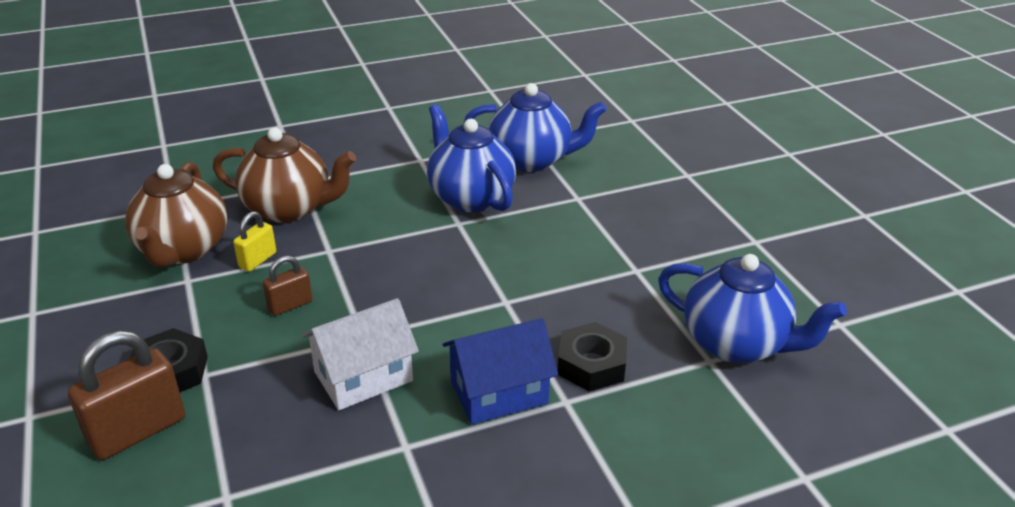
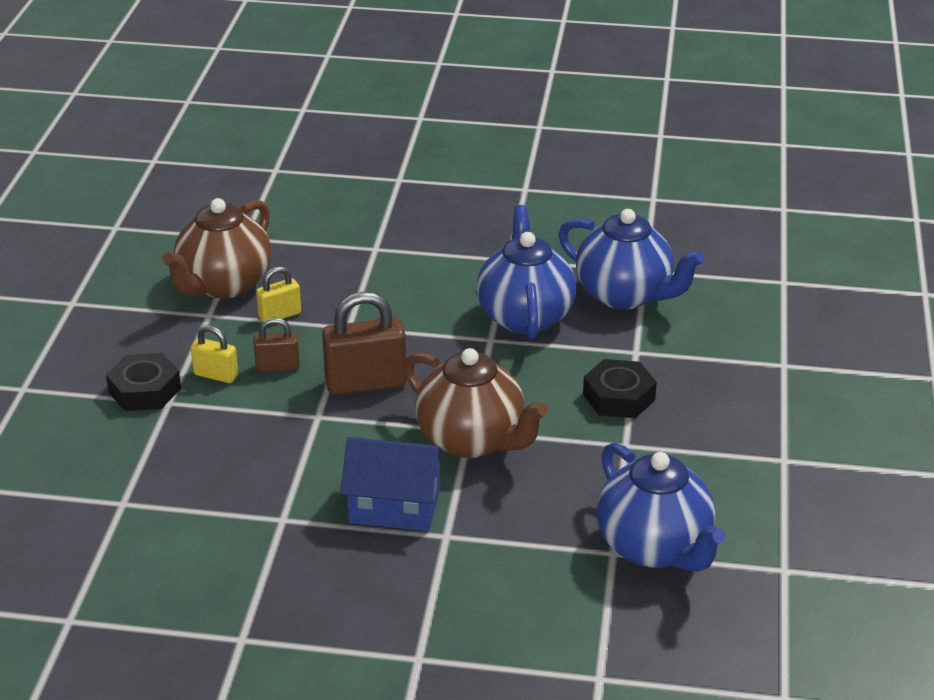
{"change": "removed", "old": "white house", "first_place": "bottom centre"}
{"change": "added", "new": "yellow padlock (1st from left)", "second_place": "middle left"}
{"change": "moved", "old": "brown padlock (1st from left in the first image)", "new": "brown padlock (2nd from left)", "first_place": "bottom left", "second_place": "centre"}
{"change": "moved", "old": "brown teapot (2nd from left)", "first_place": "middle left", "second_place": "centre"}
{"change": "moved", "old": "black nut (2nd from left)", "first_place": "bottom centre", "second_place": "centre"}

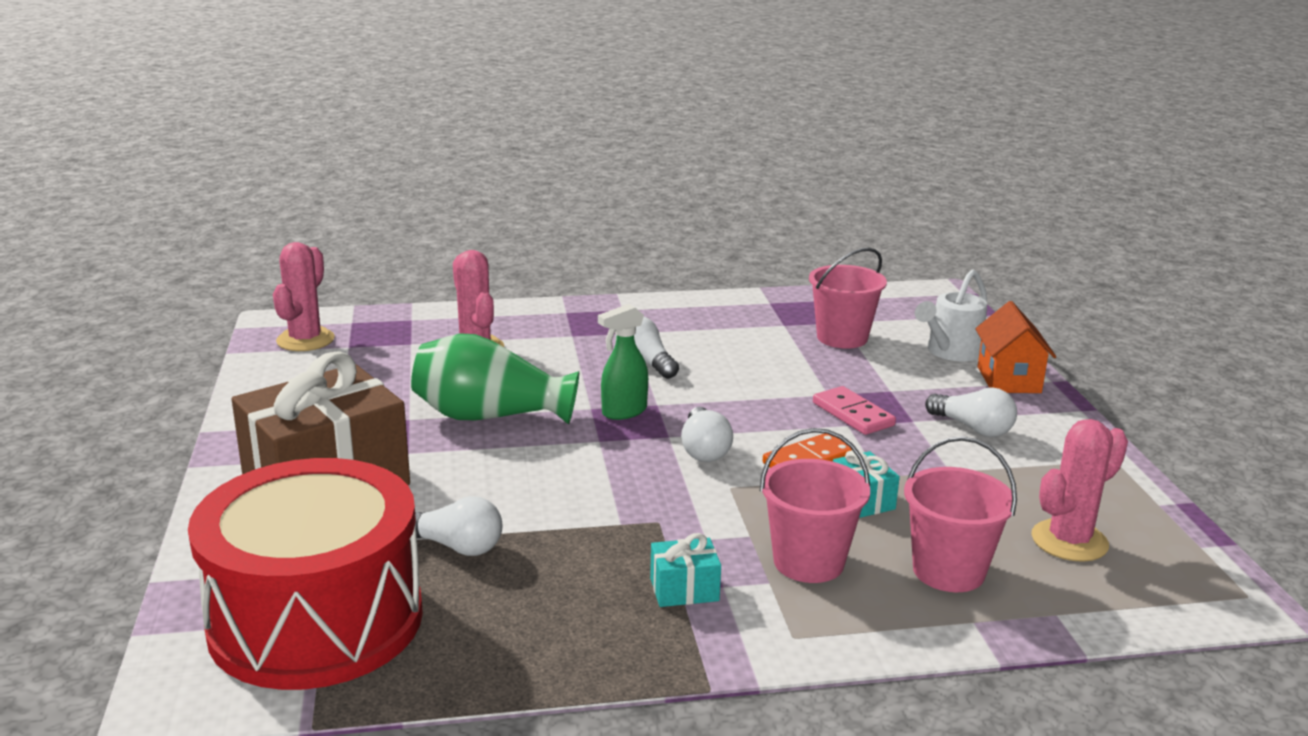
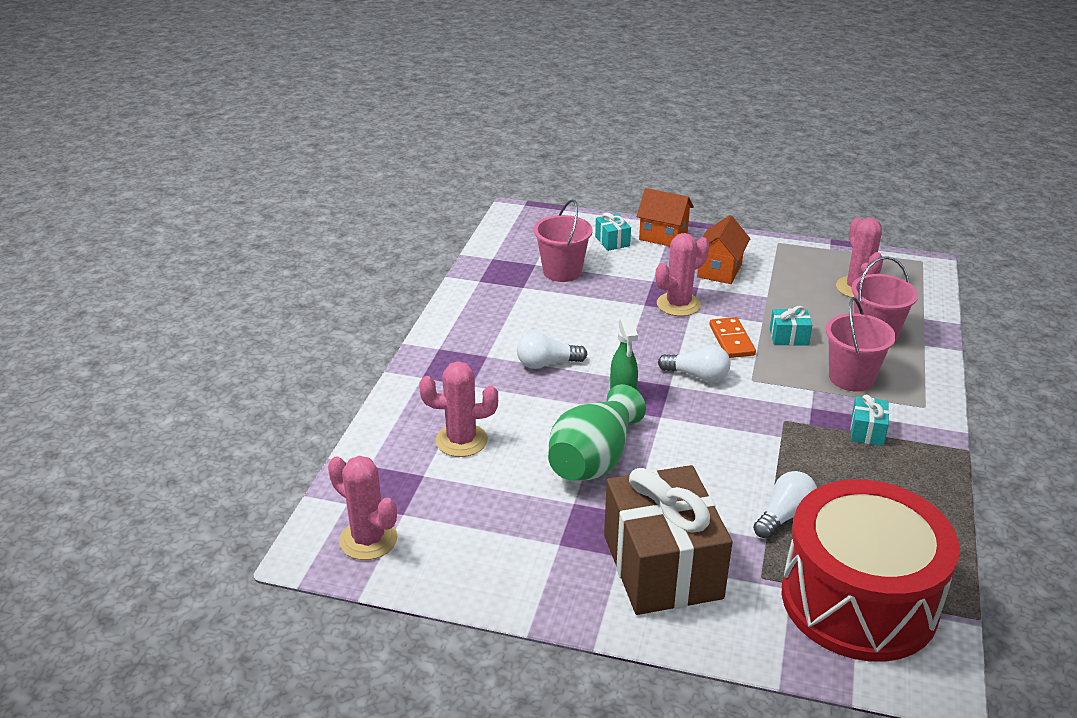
{"change": "replaced", "old": "pink domino", "new": "pink cactus (3rd from left)", "first_place": "centre", "second_place": "centre"}
{"change": "replaced", "old": "white watering can", "new": "turquoise gift (1st from left)", "first_place": "middle right", "second_place": "top centre"}
{"change": "replaced", "old": "white light bulb (4th from left)", "new": "orange house (2nd from left)", "first_place": "middle right", "second_place": "middle right"}

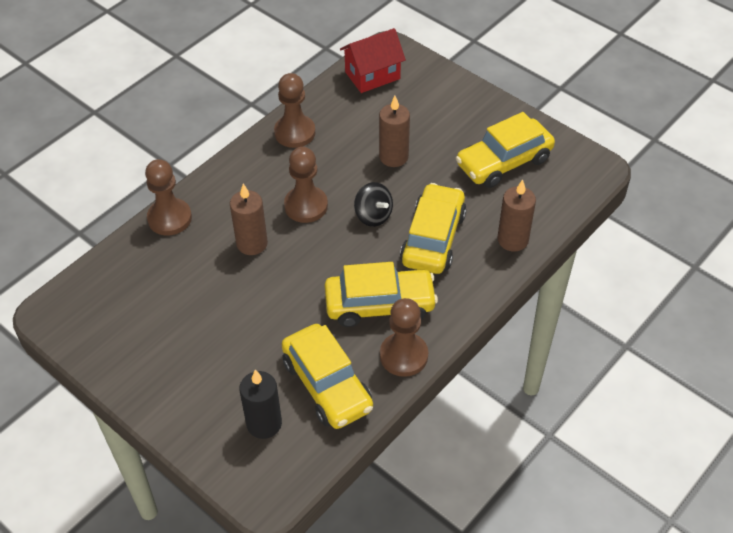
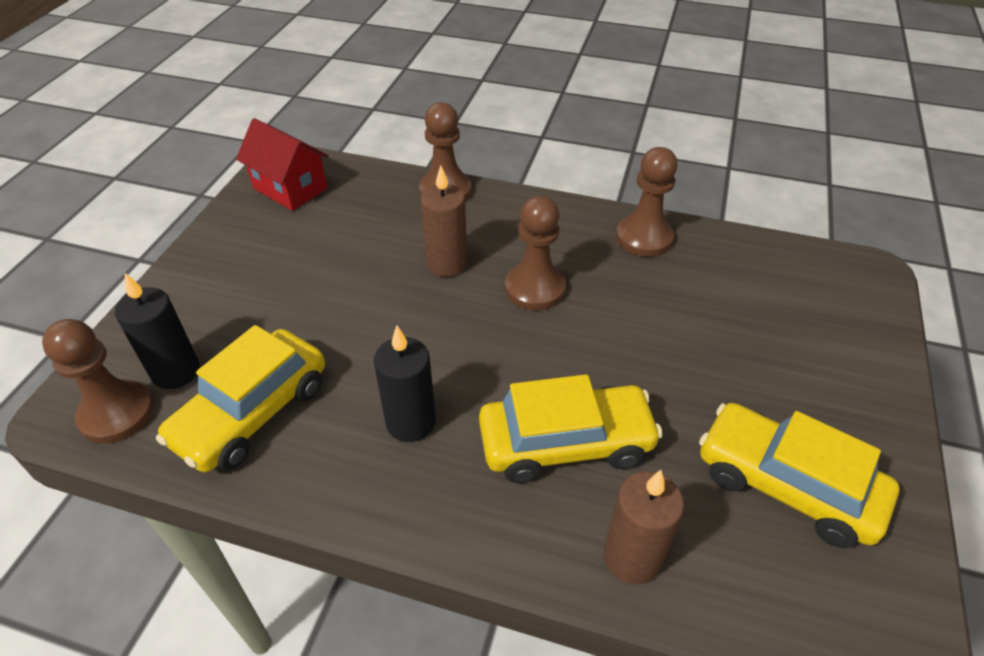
{"change": "removed", "old": "black spinning top", "first_place": "centre"}
{"change": "removed", "old": "brown candle (2nd from left)", "first_place": "top centre"}
{"change": "moved", "old": "red house", "first_place": "top centre", "second_place": "top left"}
{"change": "moved", "old": "brown pawn (4th from left in the first image)", "new": "brown pawn (1st from left)", "first_place": "centre", "second_place": "middle left"}
{"change": "replaced", "old": "yellow car (2nd from left)", "new": "black candle (2nd from left)", "first_place": "centre", "second_place": "centre"}

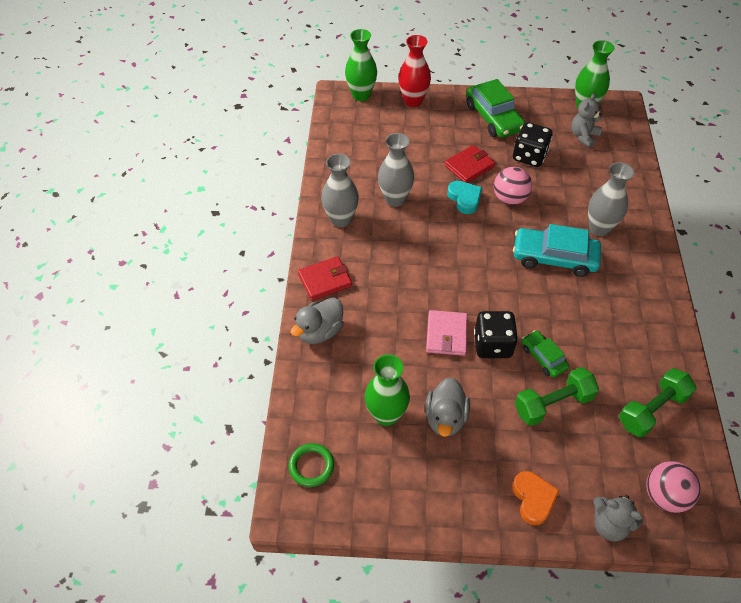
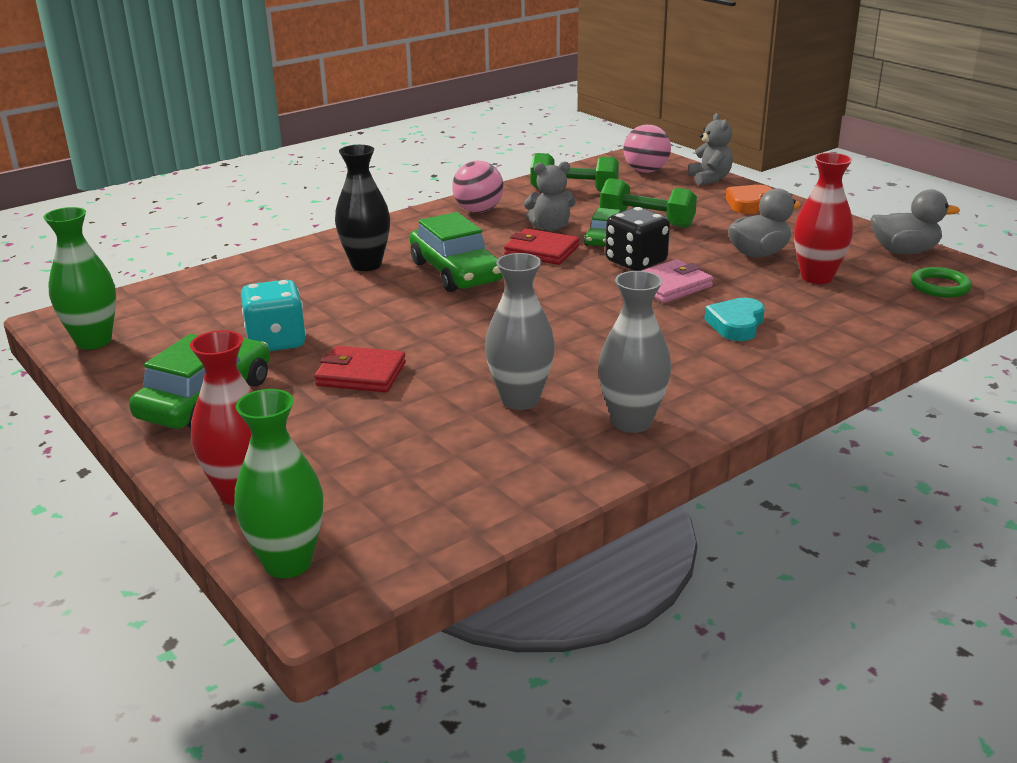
{"change": "moved", "old": "grey duck (1st from left in the first image)", "new": "grey duck (2nd from left)", "first_place": "centre", "second_place": "top right"}
{"change": "moved", "old": "red wallet (1st from left in the first image)", "new": "red wallet (2nd from left)", "first_place": "centre", "second_place": "top centre"}
{"change": "moved", "old": "turquoise heart", "first_place": "top centre", "second_place": "middle right"}
{"change": "moved", "old": "pink ball (1st from left)", "first_place": "top right", "second_place": "top centre"}
{"change": "moved", "old": "grey teddy bear (1st from left)", "first_place": "top right", "second_place": "top centre"}
{"change": "recoloured", "old": "green vase (2nd from left)", "new": "red vase (2nd from left)", "first_place": "centre", "second_place": "top right"}
{"change": "recoloured", "old": "black dice (2nd from left)", "new": "turquoise dice", "first_place": "top right", "second_place": "middle left"}
{"change": "recoloured", "old": "turquoise car", "new": "green car (2nd from left)", "first_place": "middle right", "second_place": "top centre"}
{"change": "recoloured", "old": "grey vase (3rd from left)", "new": "black vase", "first_place": "top right", "second_place": "top centre"}

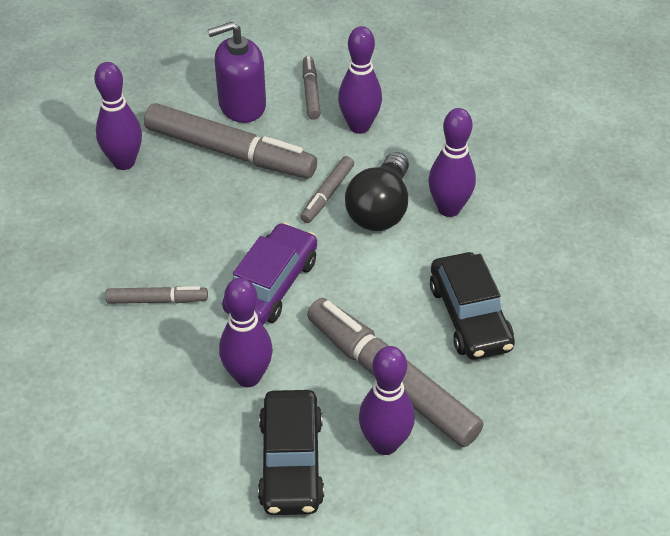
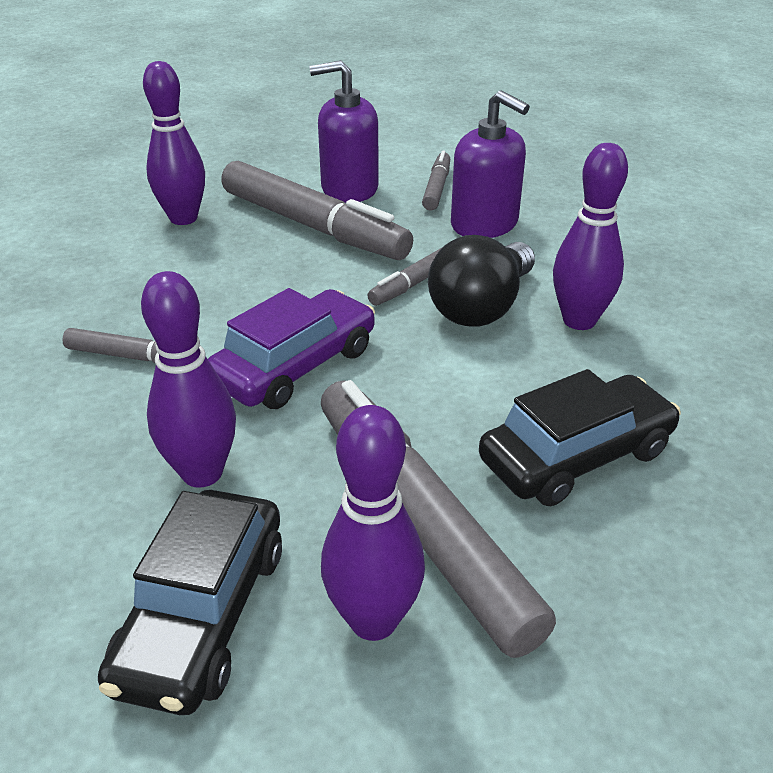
{"change": "replaced", "old": "purple bowling pin (3rd from left)", "new": "purple soap dispenser (2nd from left)", "first_place": "top centre", "second_place": "top centre"}
{"change": "turned", "old": "black car (2nd from left)", "first_place": "middle right", "second_place": "middle right", "degrees": -120}

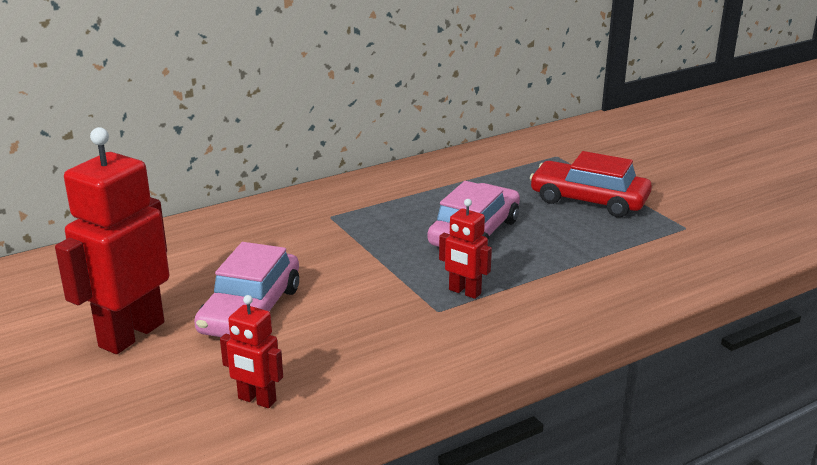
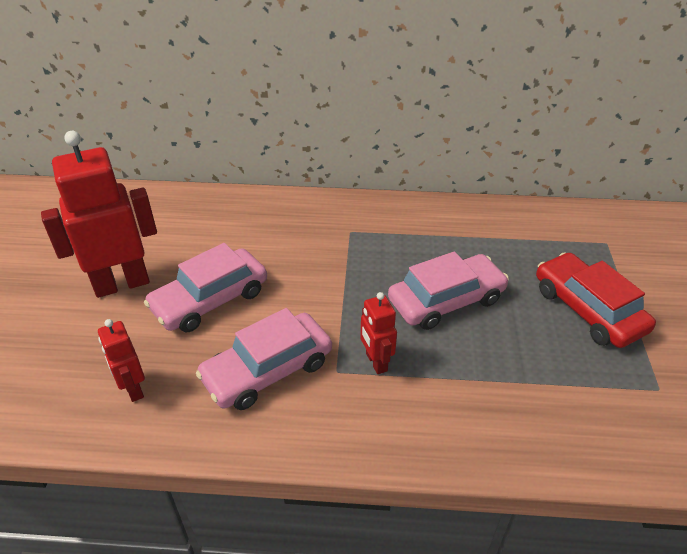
{"change": "added", "new": "pink car (2nd from left)", "second_place": "centre"}

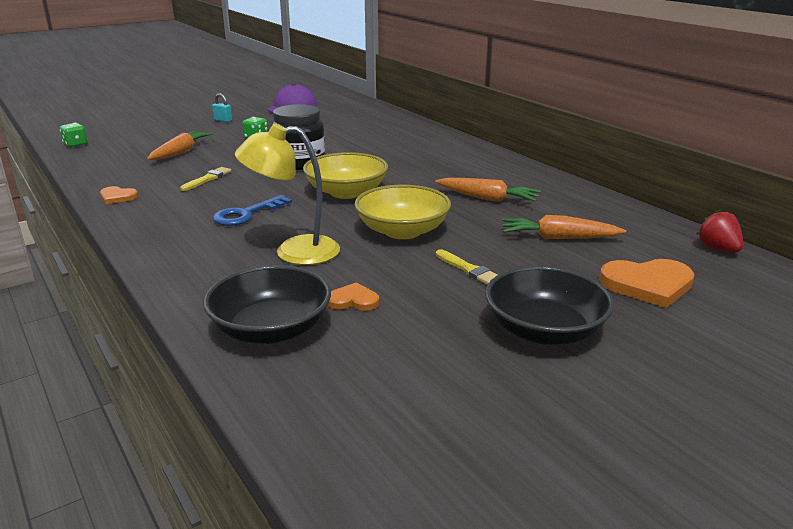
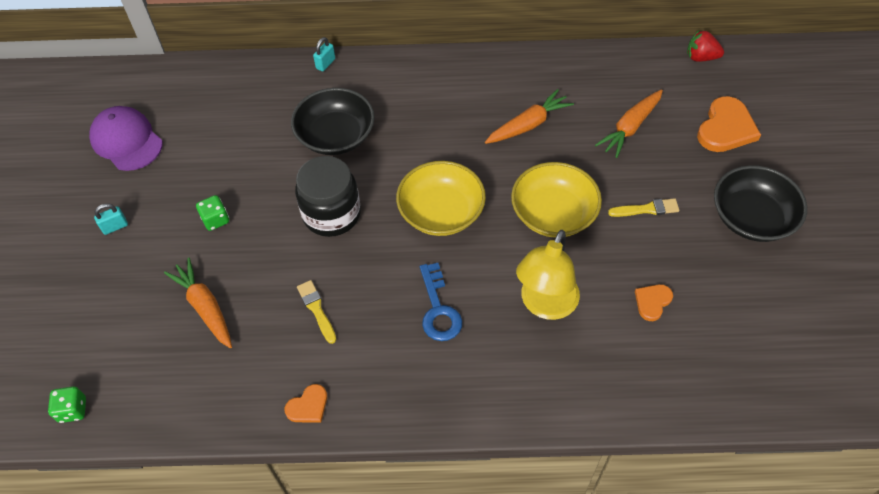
{"change": "added", "new": "turquoise padlock (2nd from left)", "second_place": "top centre"}
{"change": "moved", "old": "black bowl (1st from left)", "first_place": "centre", "second_place": "top centre"}

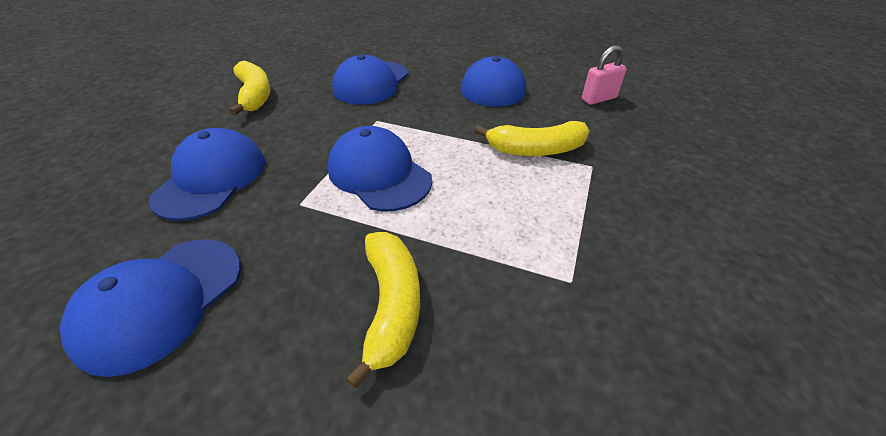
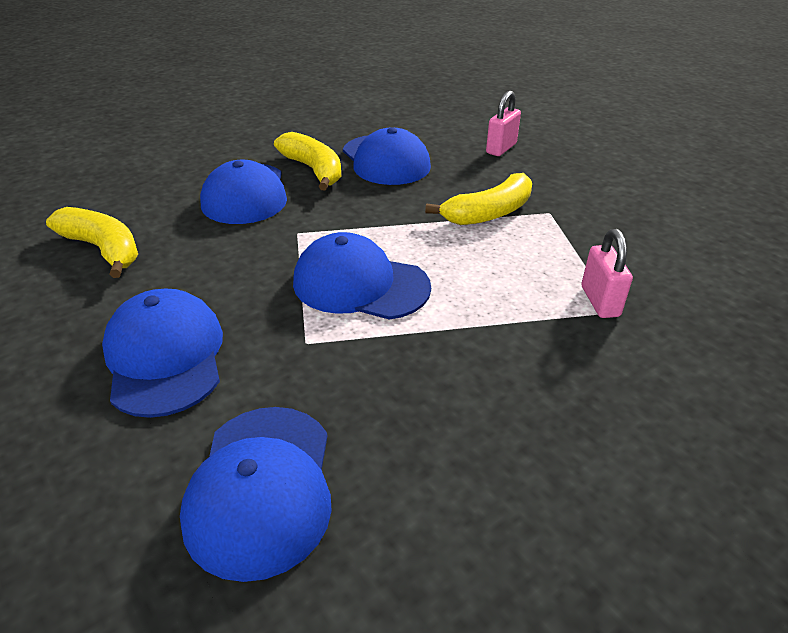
{"change": "added", "new": "pink padlock (2nd from left)", "second_place": "middle right"}
{"change": "moved", "old": "yellow banana (2nd from left)", "first_place": "bottom centre", "second_place": "top centre"}

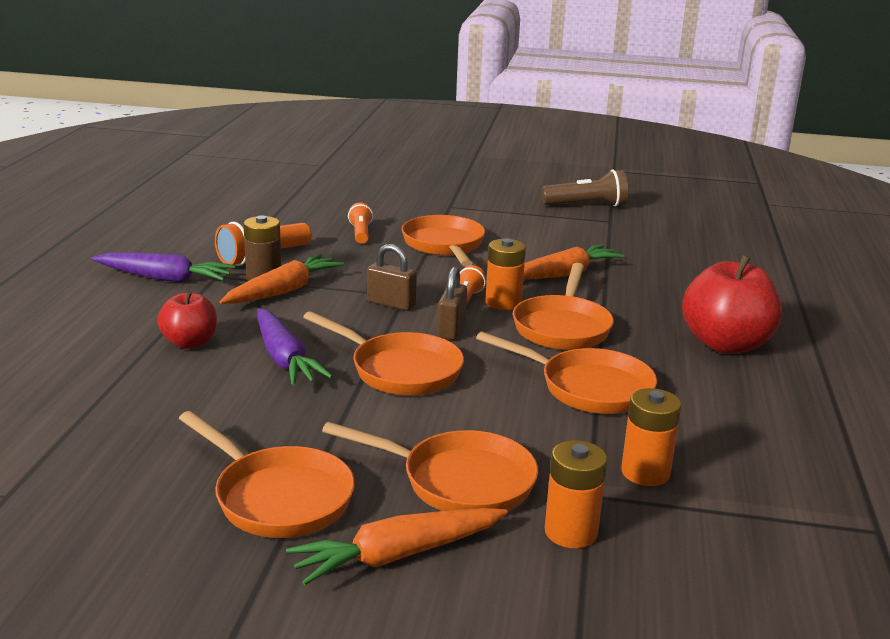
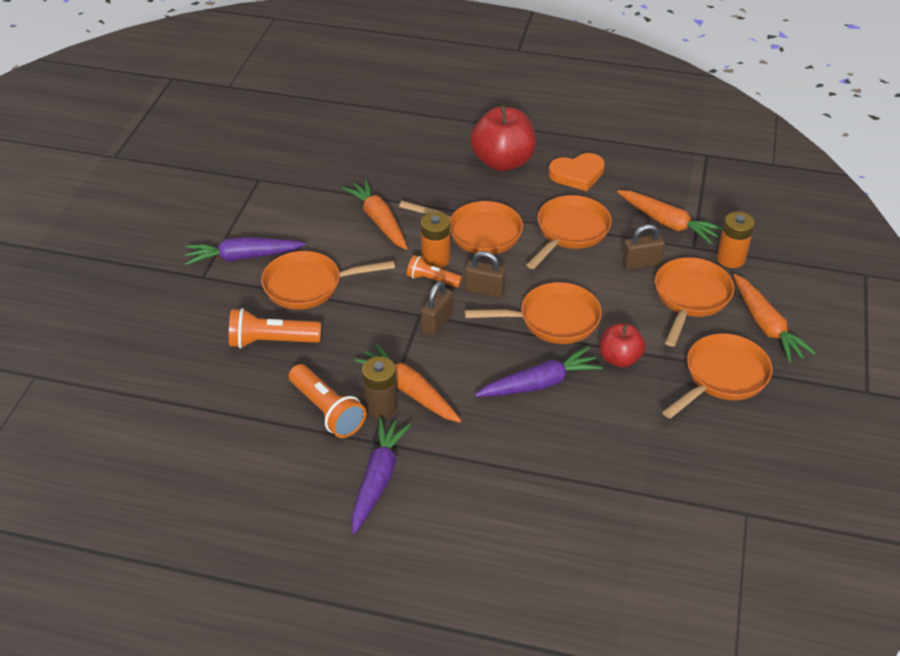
{"change": "removed", "old": "brown flashlight", "first_place": "top centre"}
{"change": "added", "new": "purple carrot (1st from left)", "second_place": "middle left"}
{"change": "added", "new": "orange heart", "second_place": "top centre"}
{"change": "added", "new": "brown padlock (3rd from left)", "second_place": "middle right"}
{"change": "moved", "old": "red apple (1st from left in the first image)", "new": "red apple (2nd from left)", "first_place": "middle left", "second_place": "middle right"}
{"change": "replaced", "old": "orange battery (3rd from left)", "new": "orange carrot (3rd from left)", "first_place": "bottom right", "second_place": "top right"}
{"change": "turned", "old": "orange pan (2nd from left in the first image)", "first_place": "centre", "second_place": "centre", "degrees": 45}
{"change": "resized", "old": "orange flashlight (2nd from left in the first image)", "first_place": "centre", "second_place": "middle left", "factor": 1.59}

